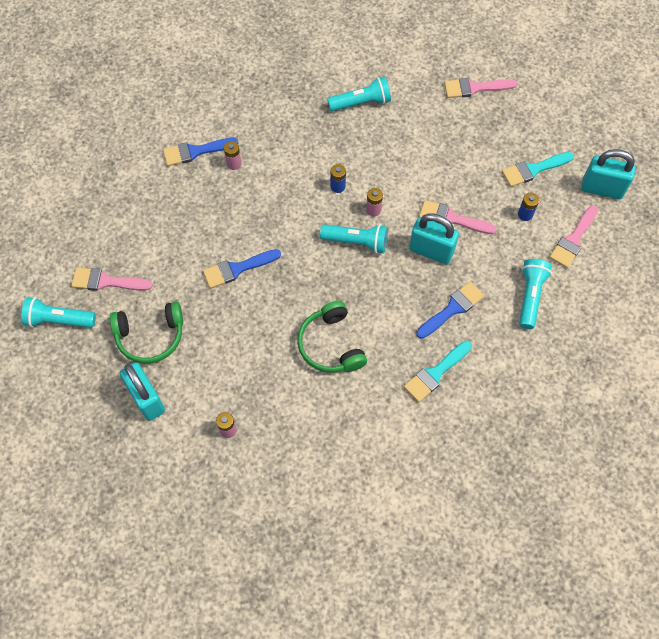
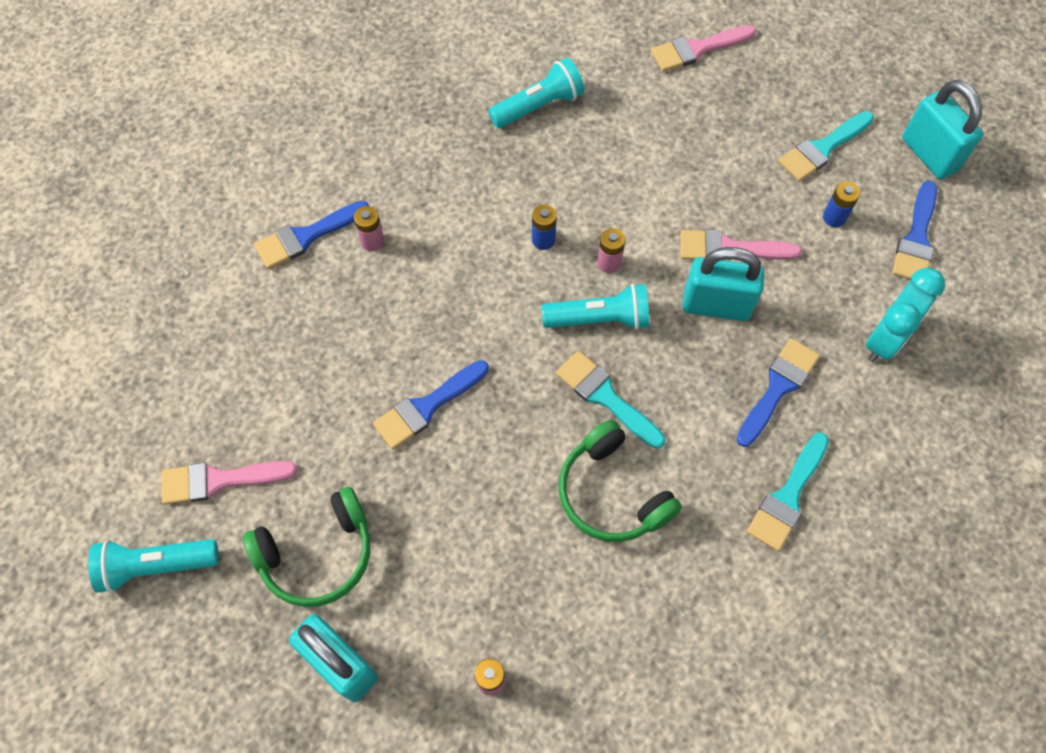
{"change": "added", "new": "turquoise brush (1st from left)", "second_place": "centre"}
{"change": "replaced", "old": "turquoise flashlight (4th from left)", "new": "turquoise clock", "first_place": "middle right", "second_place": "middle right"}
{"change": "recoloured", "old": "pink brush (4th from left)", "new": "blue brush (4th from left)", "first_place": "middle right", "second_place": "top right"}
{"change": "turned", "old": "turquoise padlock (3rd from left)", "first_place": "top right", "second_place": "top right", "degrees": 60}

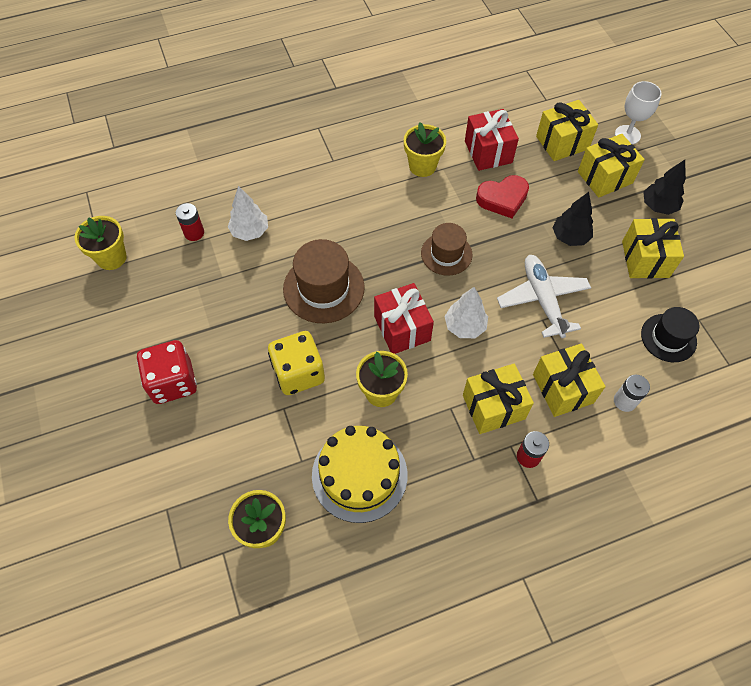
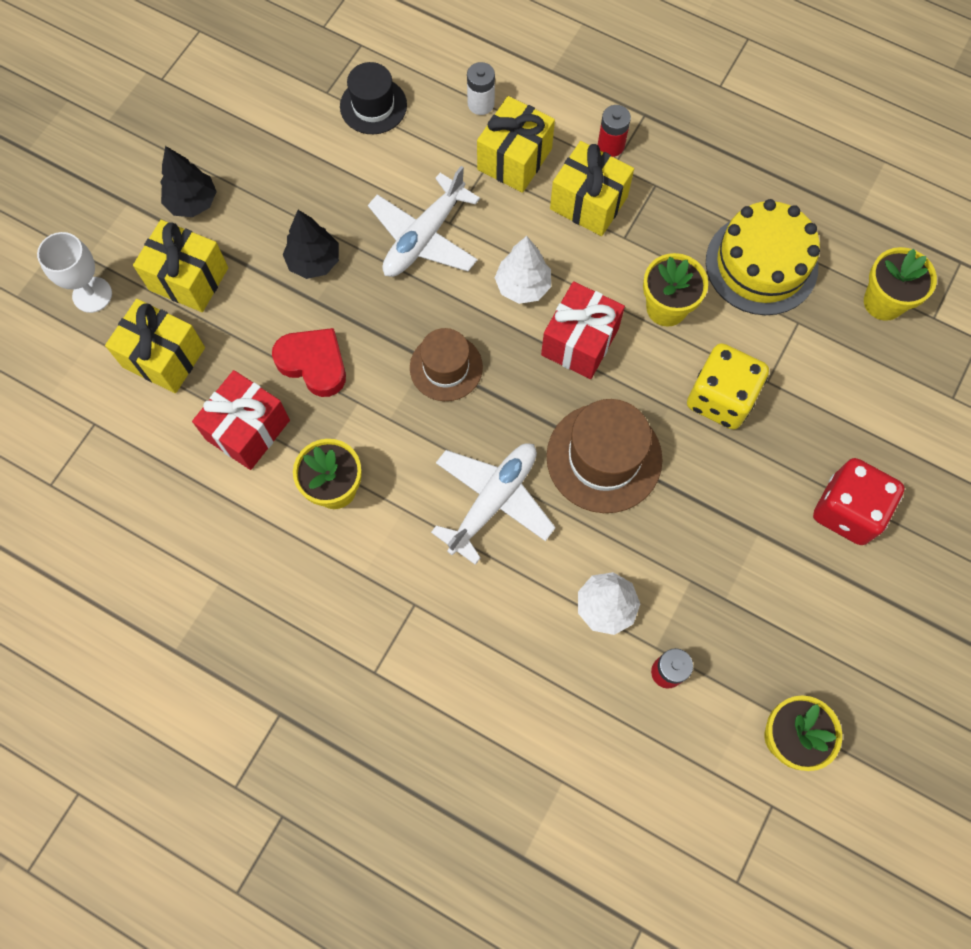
{"change": "removed", "old": "yellow gift (5th from left)", "first_place": "middle right"}
{"change": "added", "new": "white plane (2nd from left)", "second_place": "centre"}

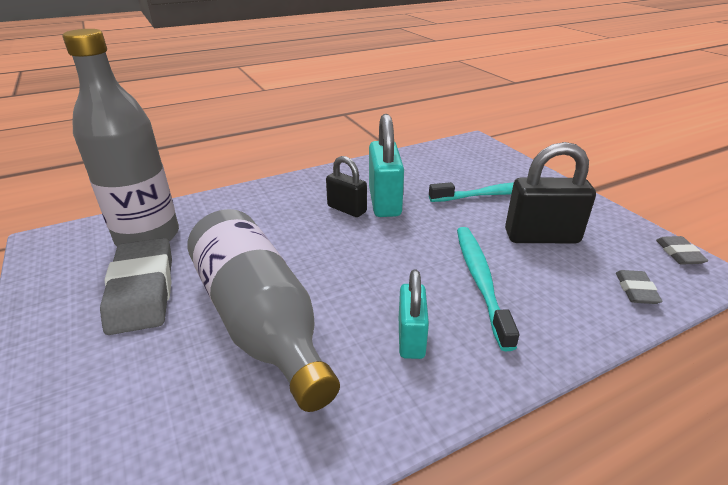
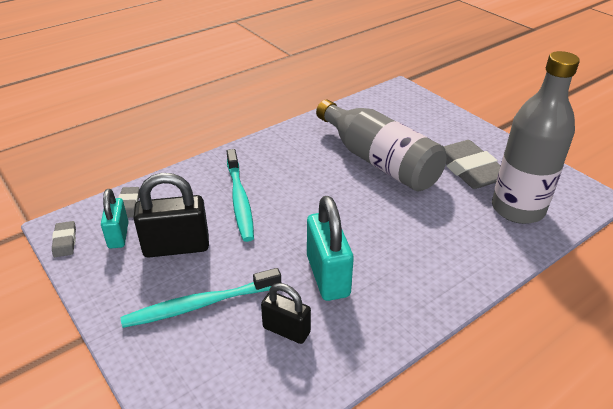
{"change": "moved", "old": "black padlock (1st from left in the first image)", "new": "black padlock (2nd from left)", "first_place": "centre", "second_place": "bottom centre"}
{"change": "moved", "old": "turquoise padlock (2nd from left in the first image)", "new": "turquoise padlock (1st from left)", "first_place": "centre", "second_place": "middle left"}

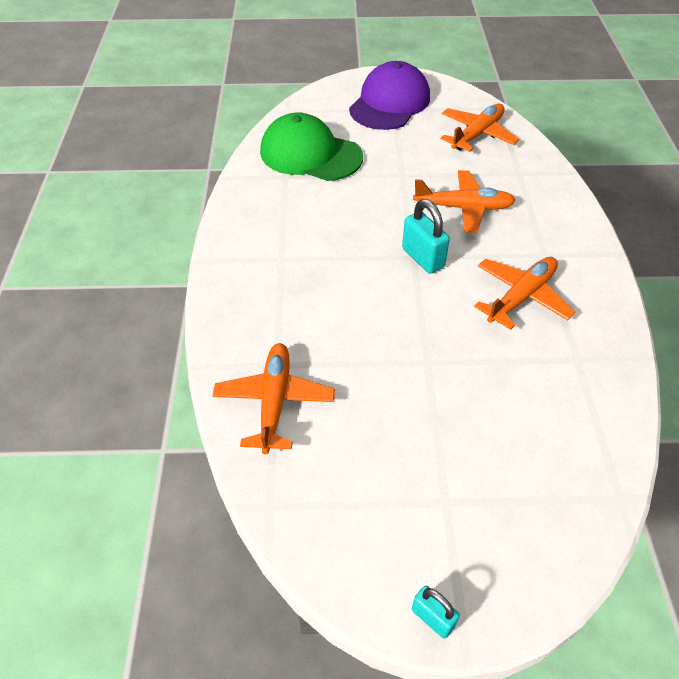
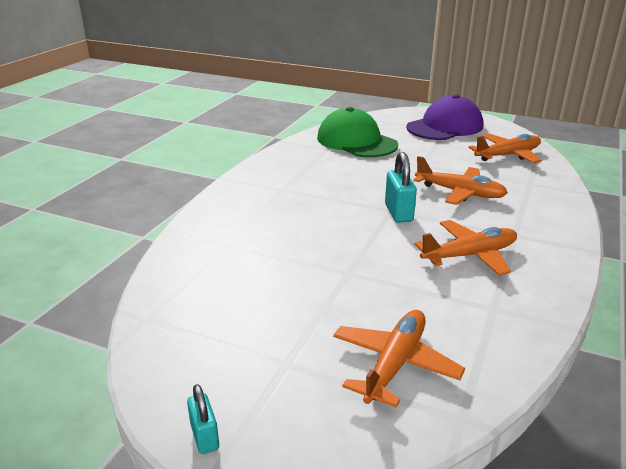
{"change": "moved", "old": "orange plane (1st from left)", "first_place": "centre", "second_place": "bottom centre"}

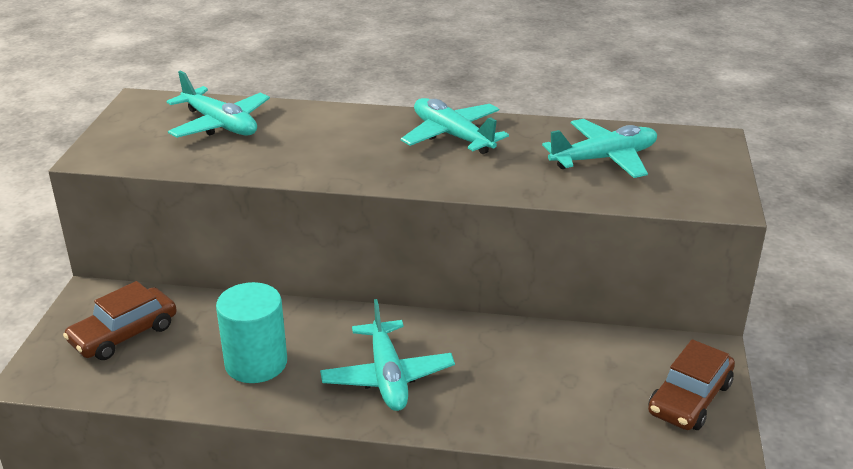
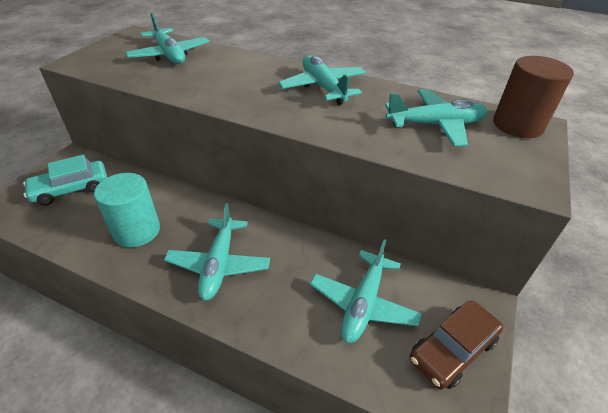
{"change": "added", "new": "turquoise plane (4th from left)", "second_place": "bottom centre"}
{"change": "added", "new": "brown cylinder", "second_place": "top right"}
{"change": "recoloured", "old": "brown car (1st from left)", "new": "turquoise car", "first_place": "bottom left", "second_place": "middle left"}

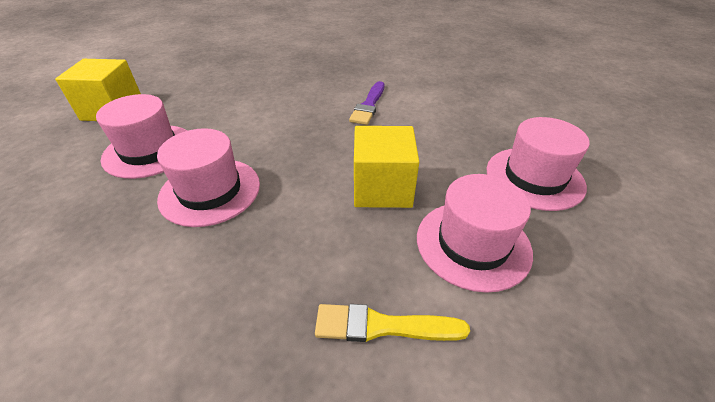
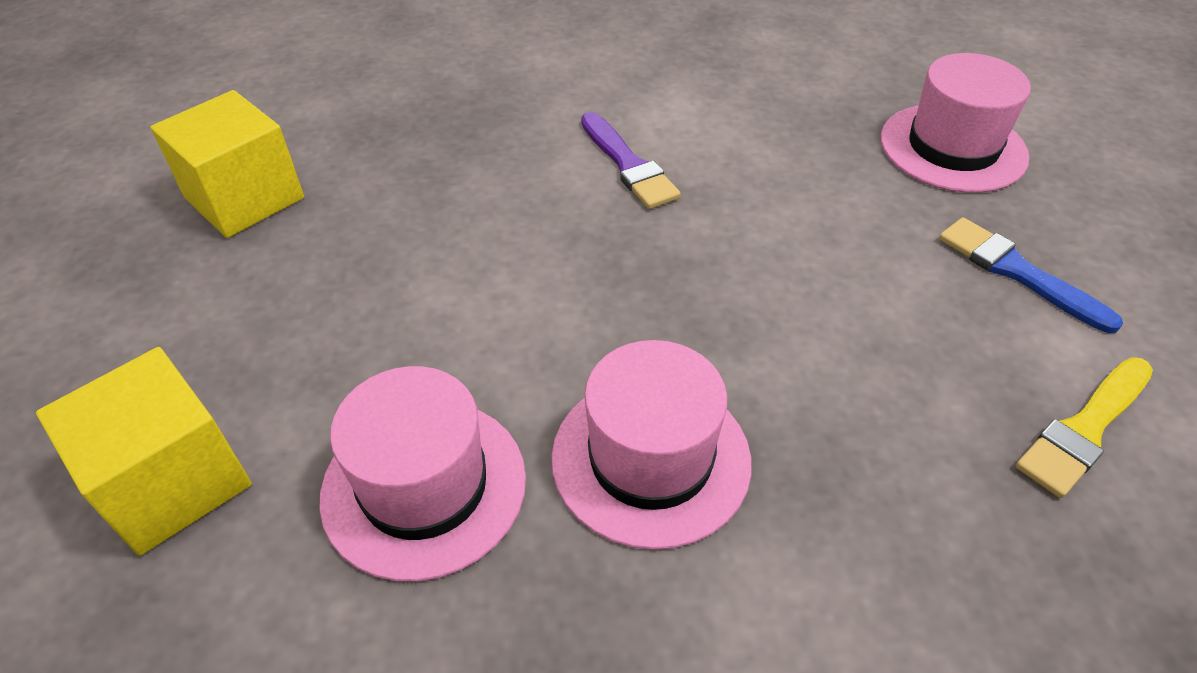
{"change": "moved", "old": "yellow cube (2nd from left)", "first_place": "centre", "second_place": "top left"}
{"change": "replaced", "old": "pink hat (3rd from left)", "new": "blue brush", "first_place": "centre", "second_place": "middle right"}

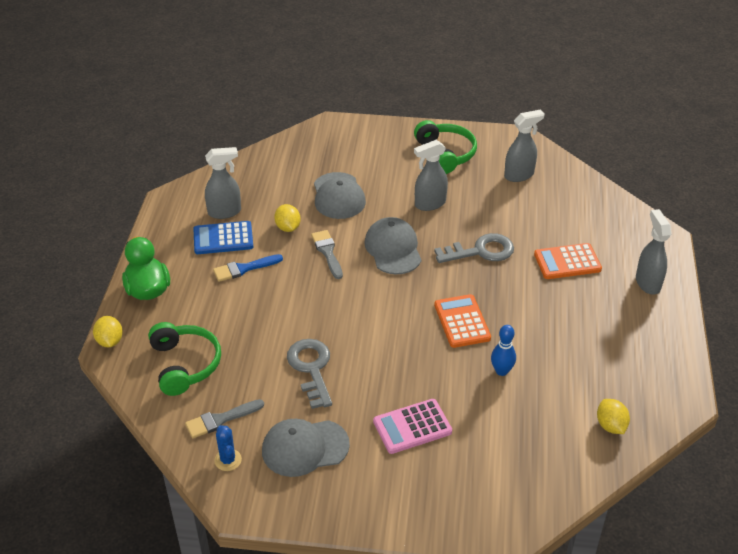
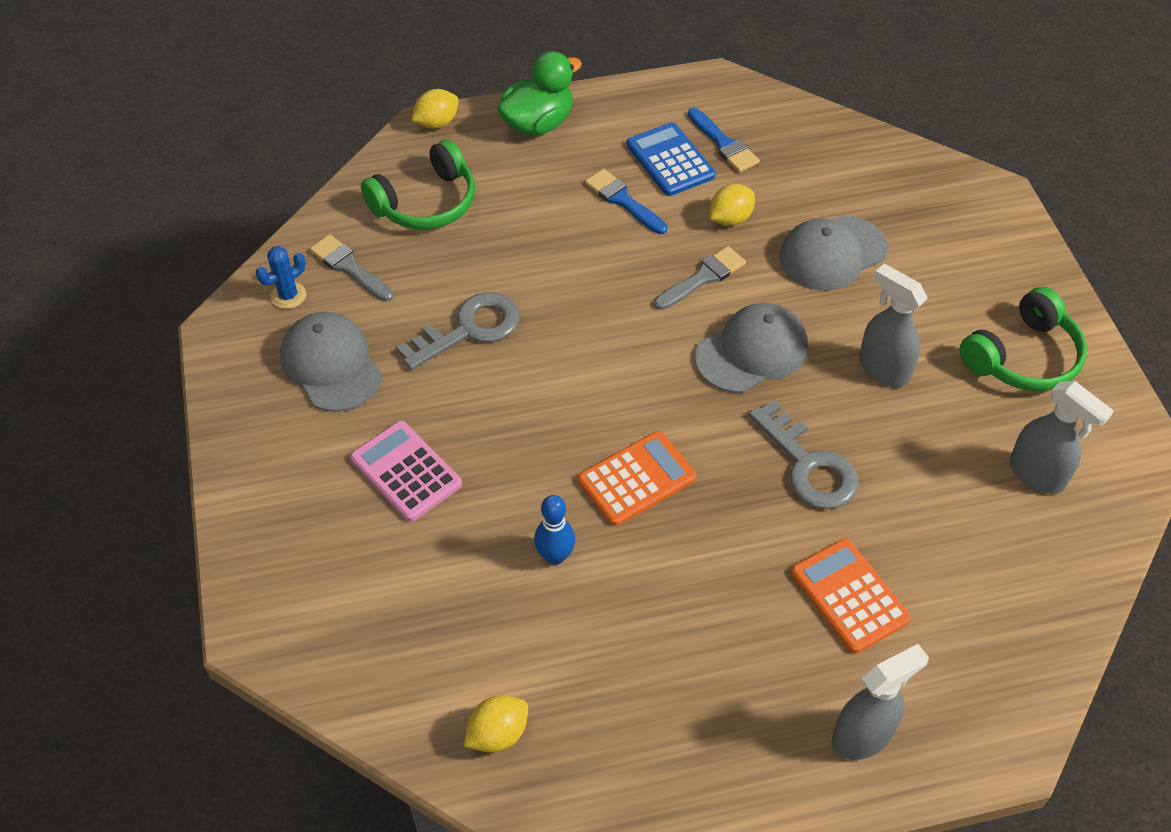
{"change": "replaced", "old": "grey spray bottle (1st from left)", "new": "blue brush (2nd from left)", "first_place": "top left", "second_place": "top centre"}

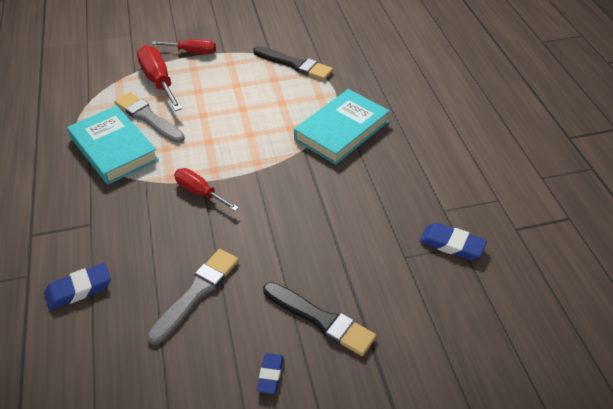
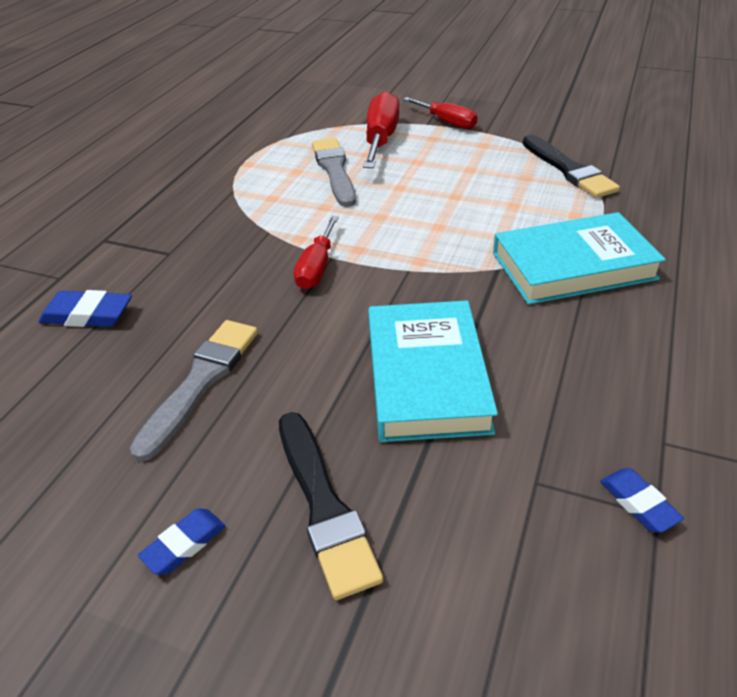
{"change": "moved", "old": "turquoise book (1st from left)", "first_place": "middle left", "second_place": "centre"}
{"change": "turned", "old": "grey brush (2nd from left in the first image)", "first_place": "bottom left", "second_place": "middle left", "degrees": -45}
{"change": "turned", "old": "red screwdriver (3rd from left in the first image)", "first_place": "centre", "second_place": "centre", "degrees": -150}
{"change": "resized", "old": "blue eraser (3rd from left)", "first_place": "middle right", "second_place": "bottom right", "factor": 0.65}

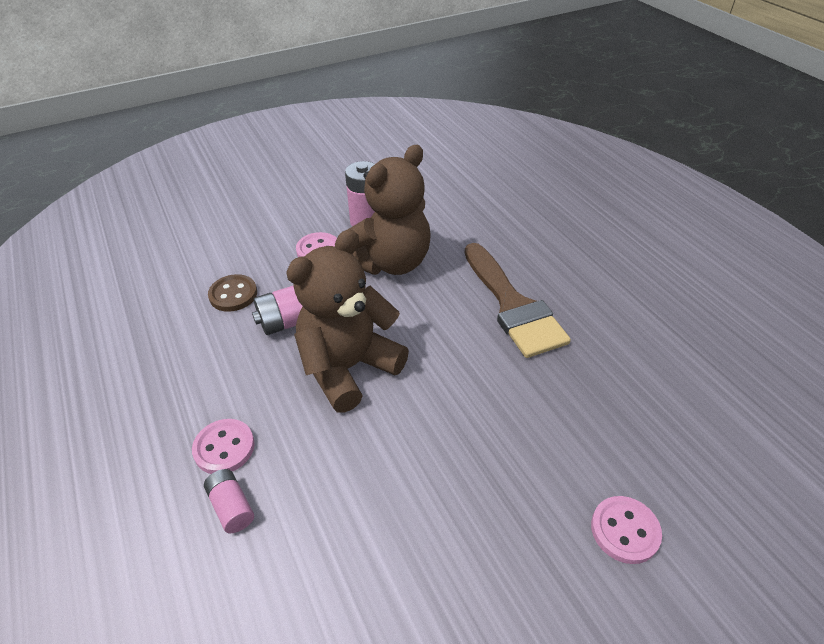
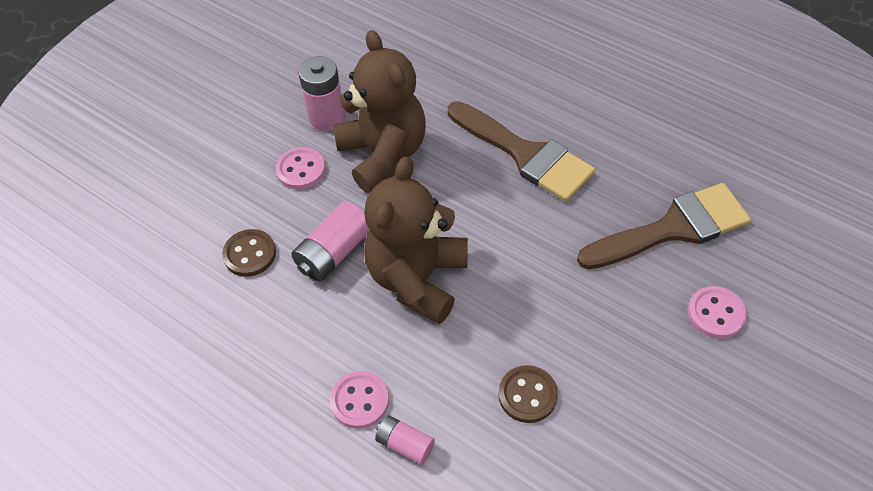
{"change": "added", "new": "brown button (2nd from left)", "second_place": "bottom centre"}
{"change": "added", "new": "brown brush (2nd from left)", "second_place": "middle right"}
{"change": "turned", "old": "brown teddy bear (2nd from left in the first image)", "first_place": "top centre", "second_place": "top centre", "degrees": -45}

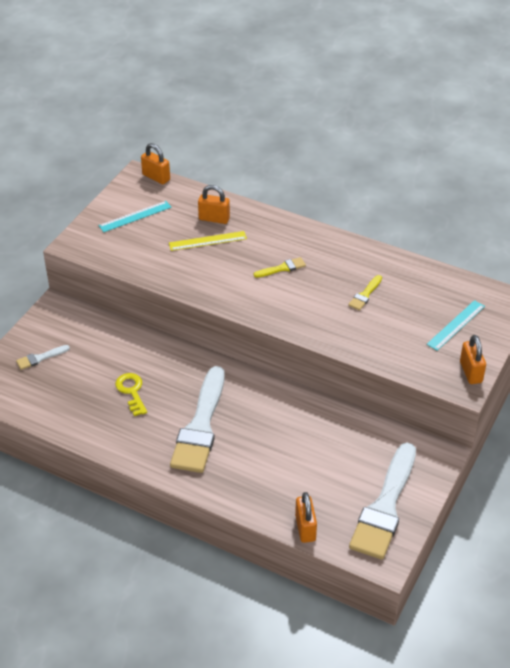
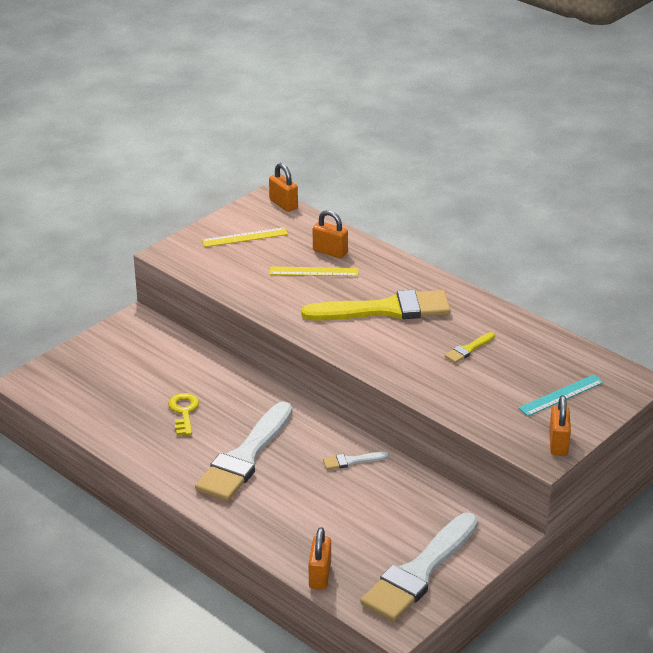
{"change": "moved", "old": "white brush (1st from left in the first image)", "new": "white brush (2nd from left)", "first_place": "middle left", "second_place": "bottom centre"}
{"change": "recoloured", "old": "turquoise ruler (1st from left)", "new": "yellow ruler (1st from left)", "first_place": "top left", "second_place": "centre"}
{"change": "resized", "old": "yellow brush (1st from left)", "first_place": "centre", "second_place": "centre", "factor": 2.39}

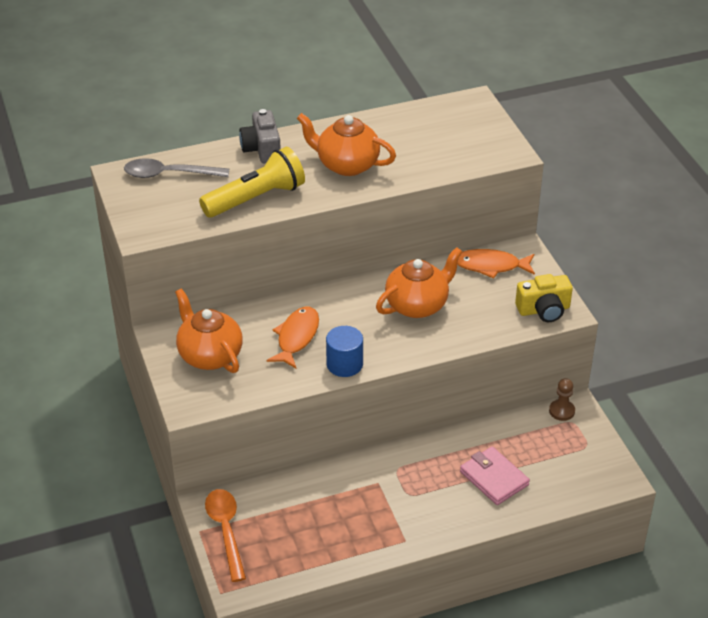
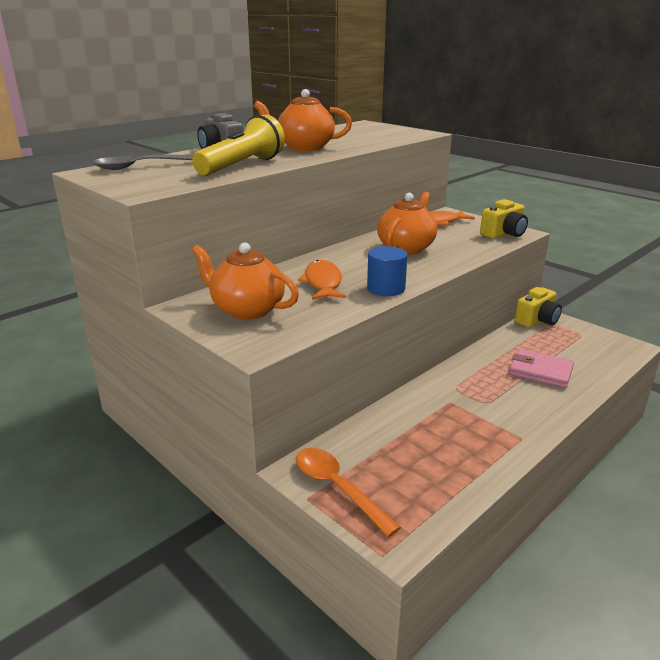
{"change": "replaced", "old": "brown pawn", "new": "yellow camera (2nd from left)", "first_place": "middle right", "second_place": "middle right"}

